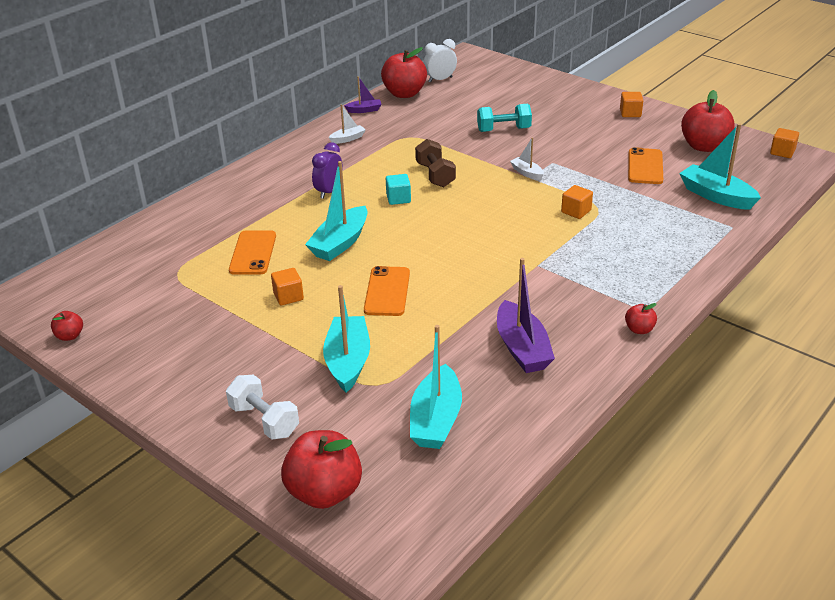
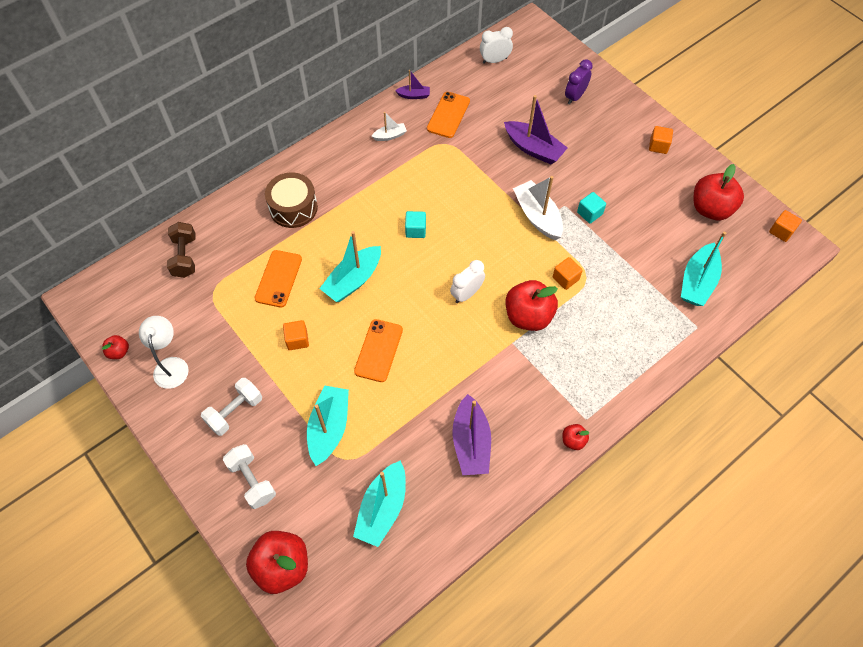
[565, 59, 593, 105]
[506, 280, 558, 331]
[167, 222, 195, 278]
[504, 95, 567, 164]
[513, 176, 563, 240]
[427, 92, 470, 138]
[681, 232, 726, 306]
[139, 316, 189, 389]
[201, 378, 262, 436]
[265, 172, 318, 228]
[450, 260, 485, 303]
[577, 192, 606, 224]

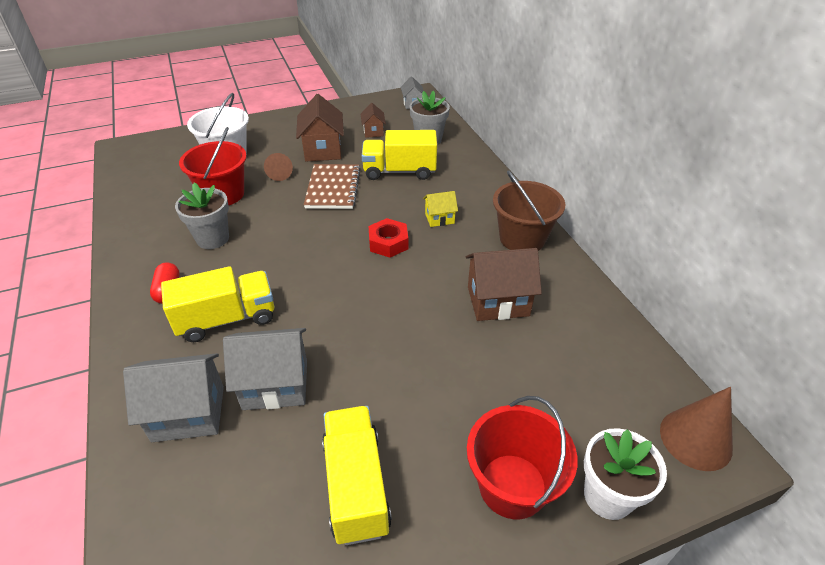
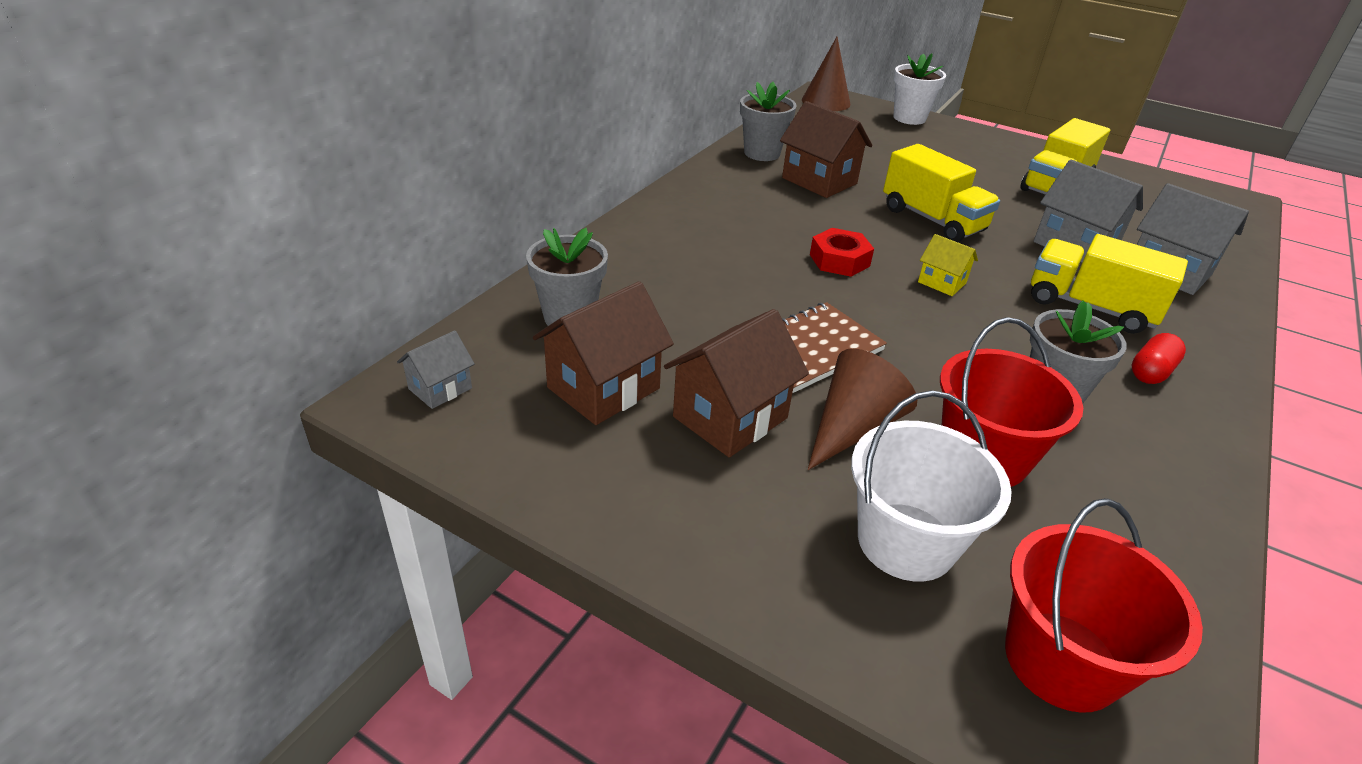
[808, 348, 917, 470]
[533, 281, 674, 425]
[883, 144, 1000, 242]
[918, 234, 978, 296]
[1005, 498, 1203, 713]
[493, 170, 565, 251] (first image)
[740, 82, 797, 161]

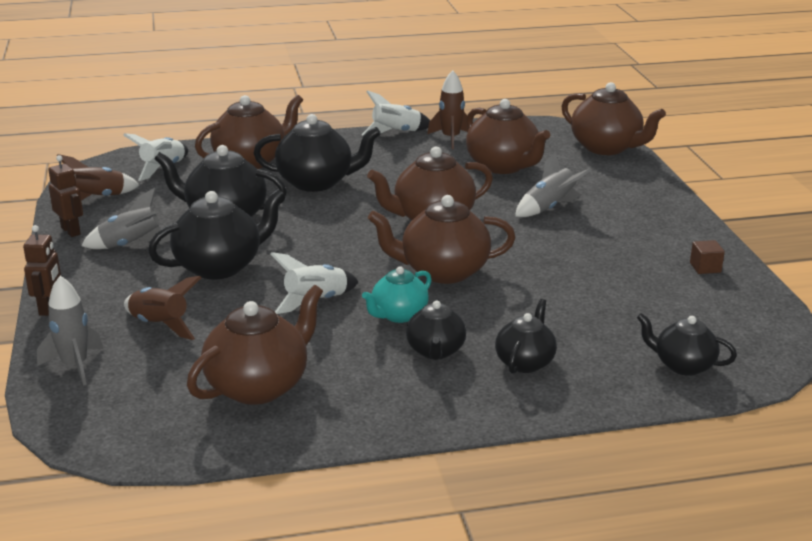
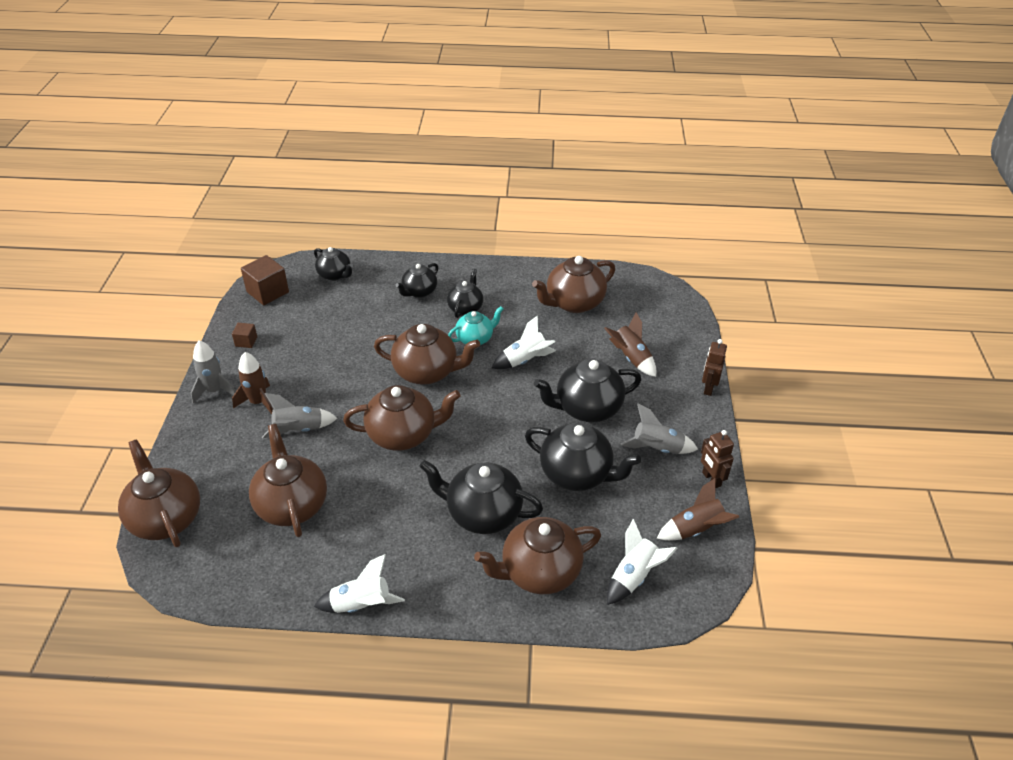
[191, 340, 236, 403]
[232, 352, 273, 414]
[241, 255, 289, 305]

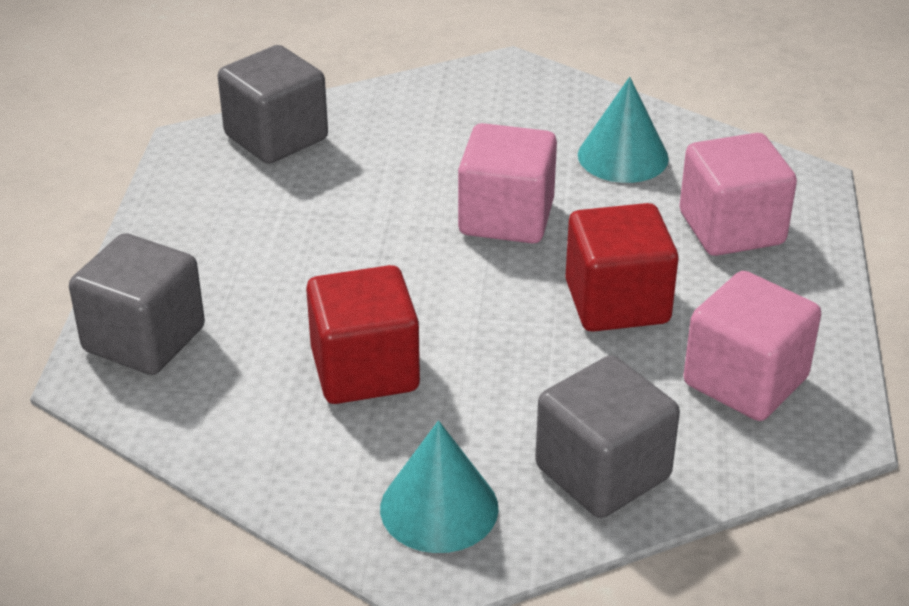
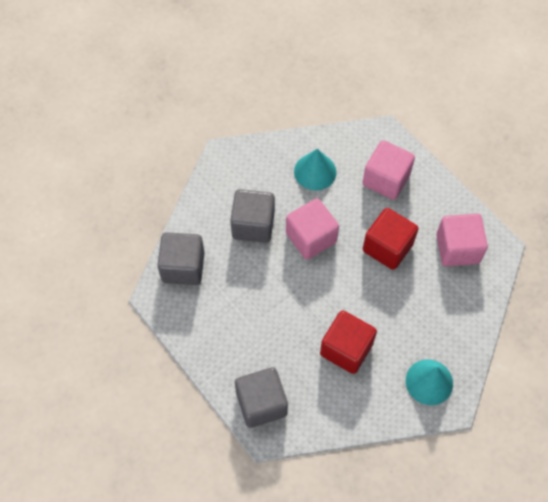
[230, 189, 275, 243]

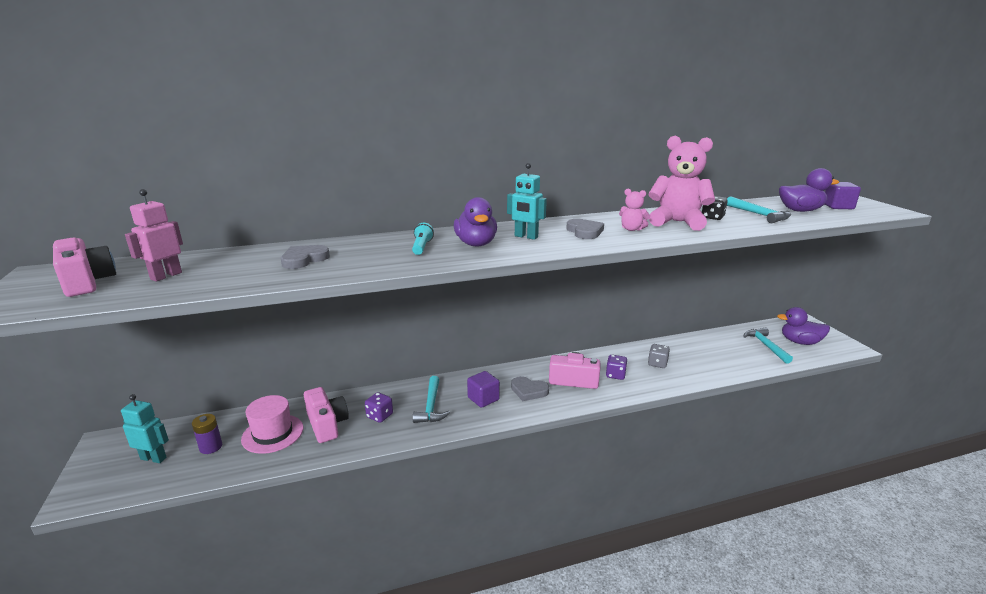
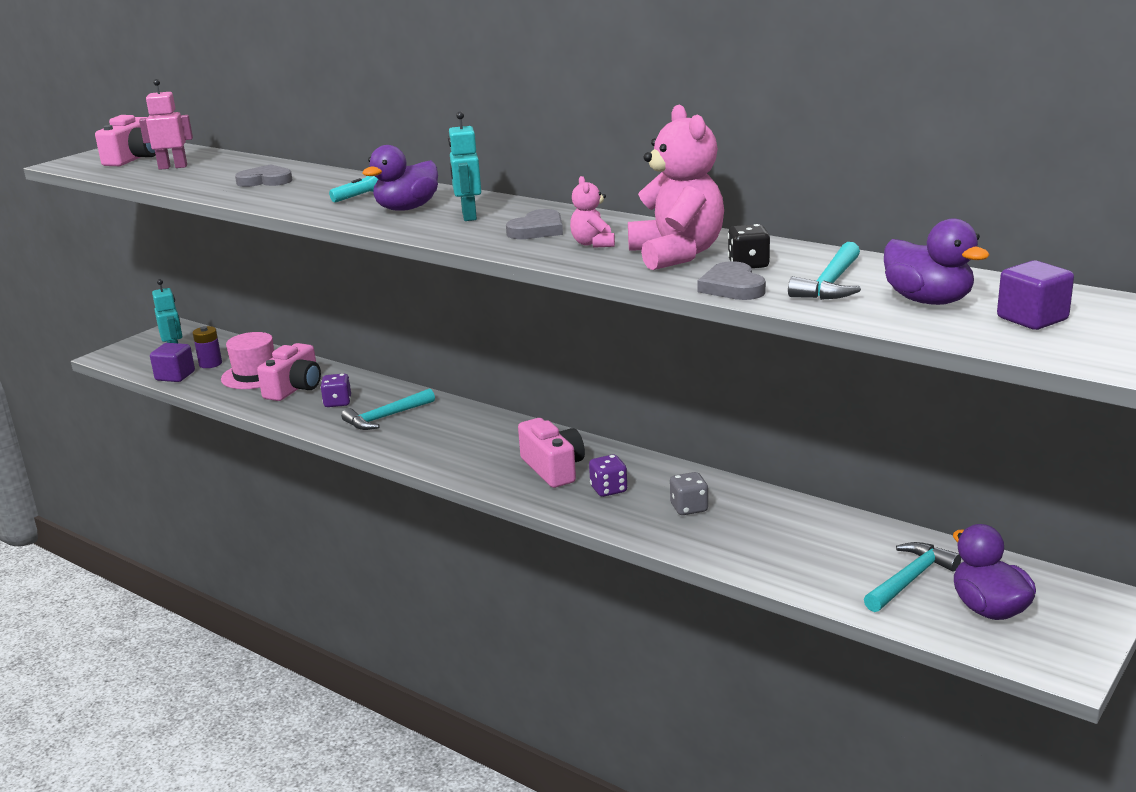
[150, 343, 195, 382]
[697, 261, 766, 300]

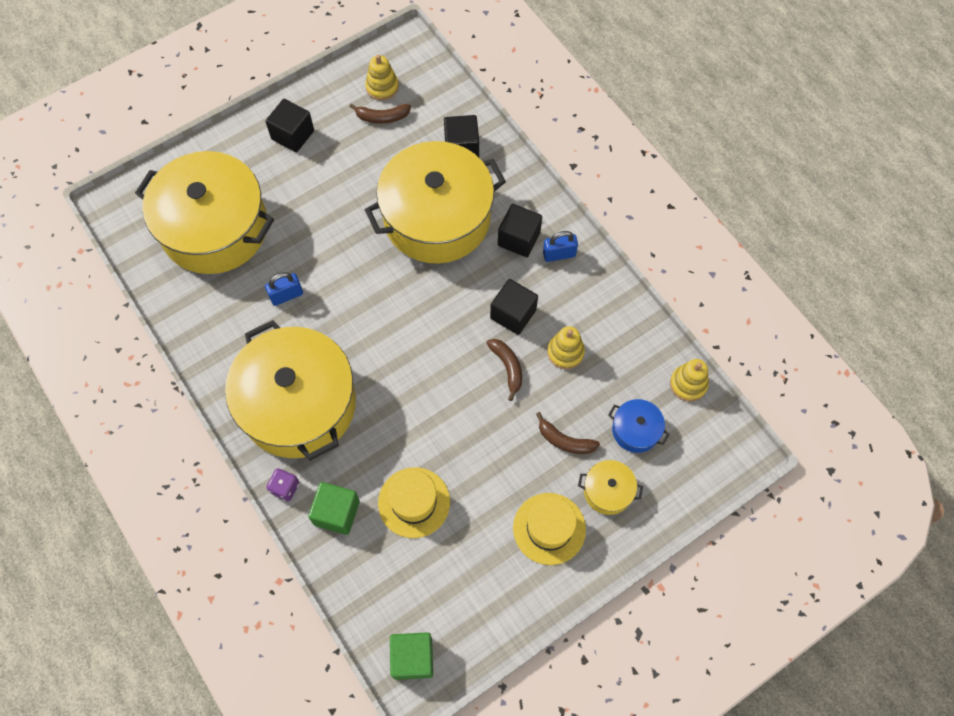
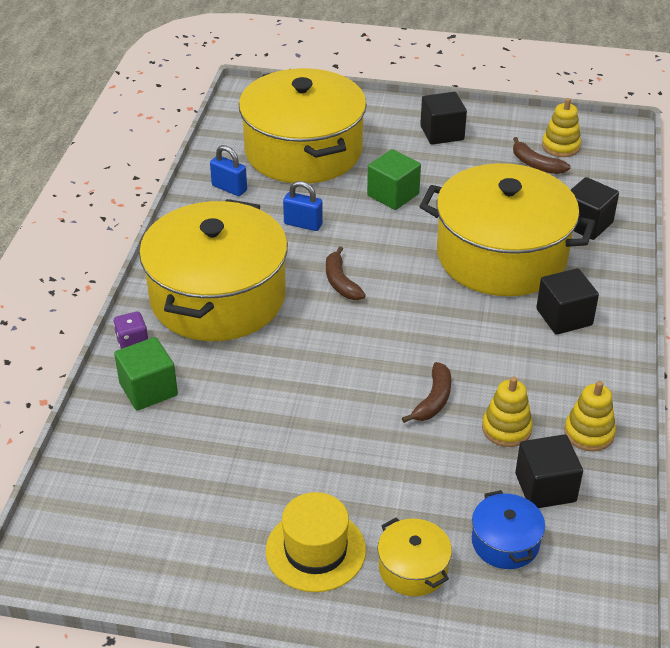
[378, 467, 450, 538] (first image)
[367, 149, 421, 210]
[515, 434, 583, 508]
[326, 246, 366, 300]
[210, 145, 247, 196]
[564, 381, 616, 452]

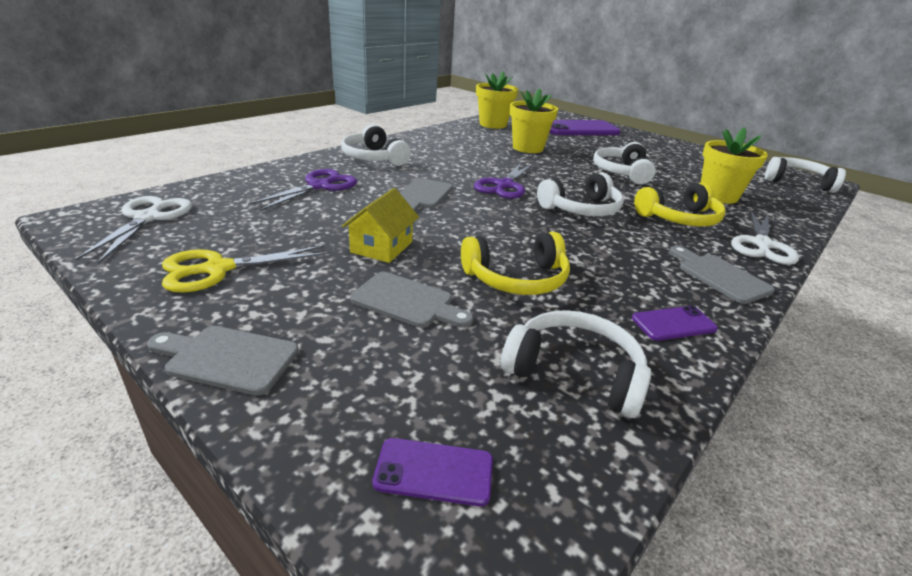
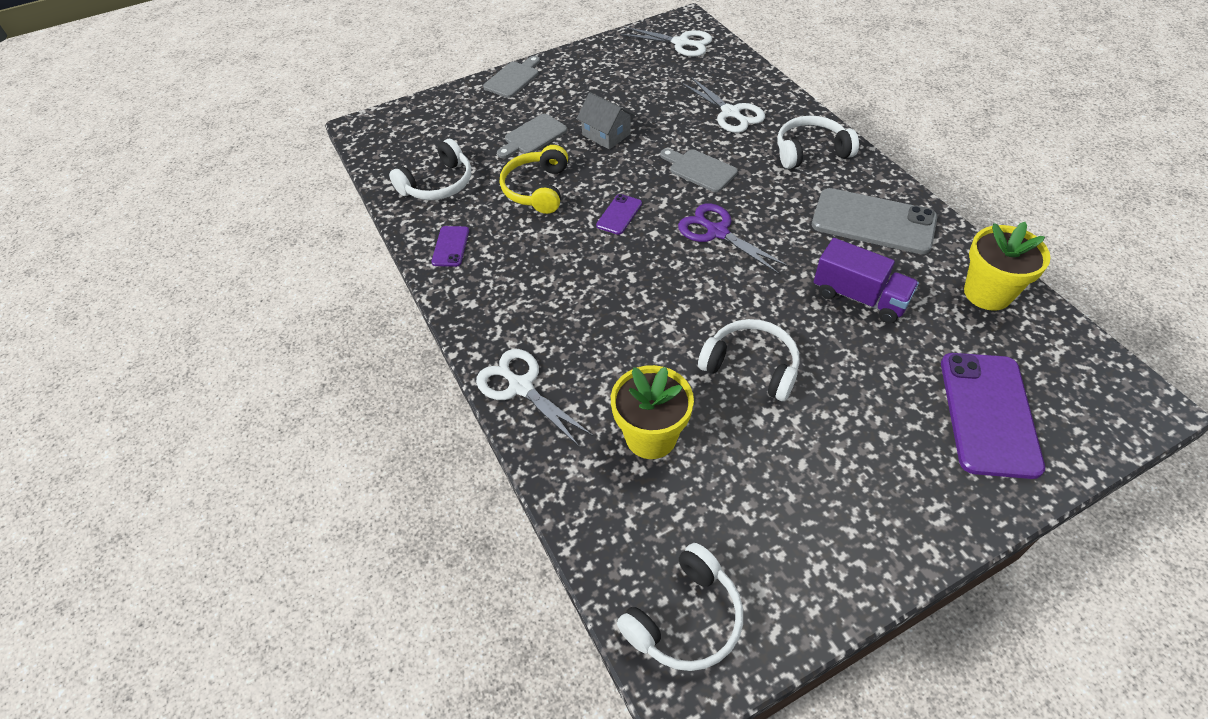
[162, 245, 329, 292] (first image)
[681, 77, 765, 133]
[577, 92, 635, 149]
[596, 194, 642, 235]
[814, 238, 919, 323]
[537, 173, 624, 216] (first image)
[634, 183, 726, 226] (first image)
[669, 246, 775, 304] (first image)
[812, 188, 937, 254]

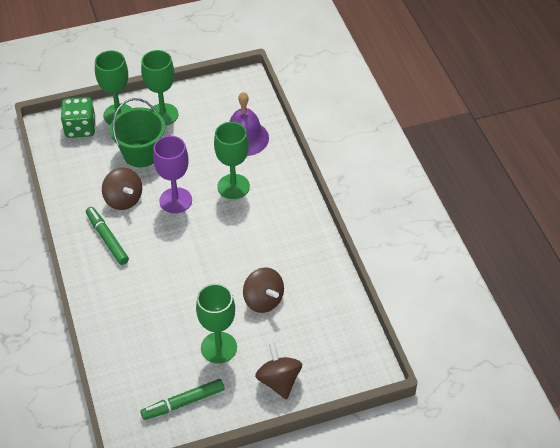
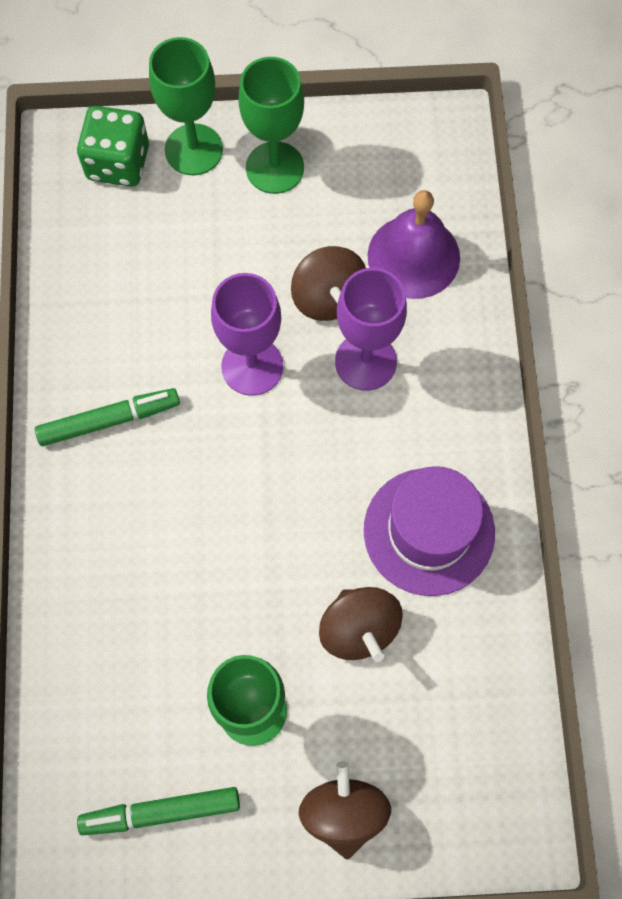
[35, 388, 180, 446]
[291, 246, 366, 321]
[110, 98, 165, 167] (first image)
[335, 268, 407, 391]
[364, 466, 495, 596]

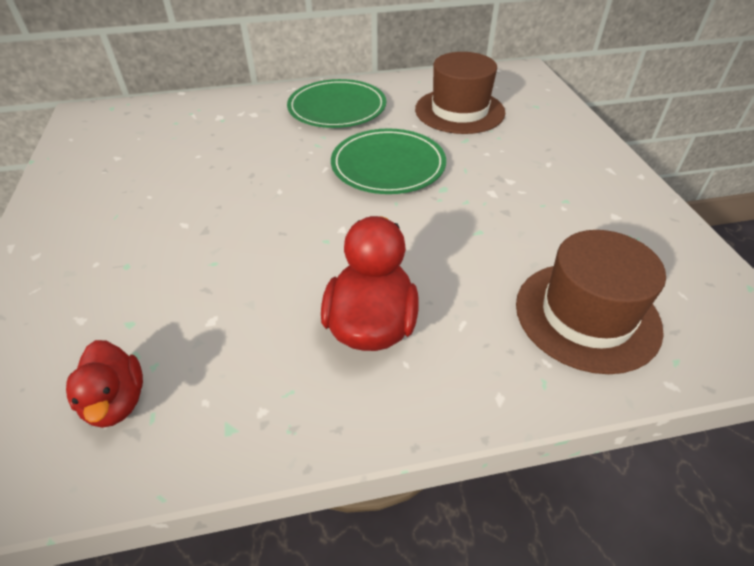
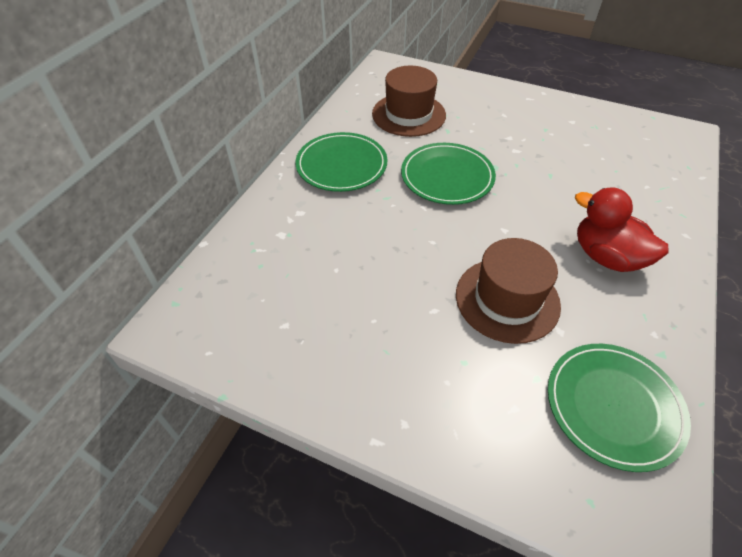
[548, 344, 691, 472]
[456, 238, 561, 344]

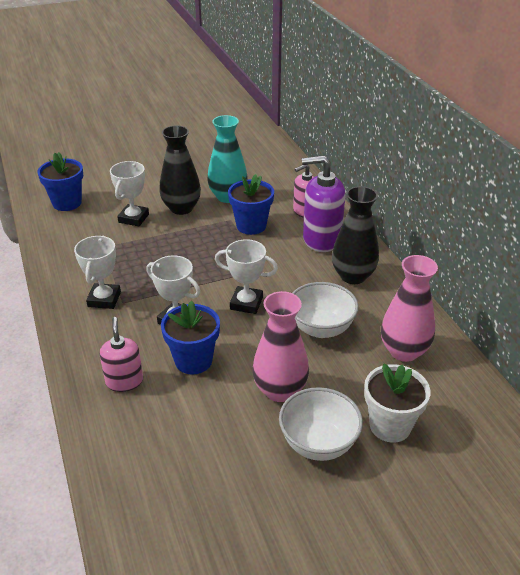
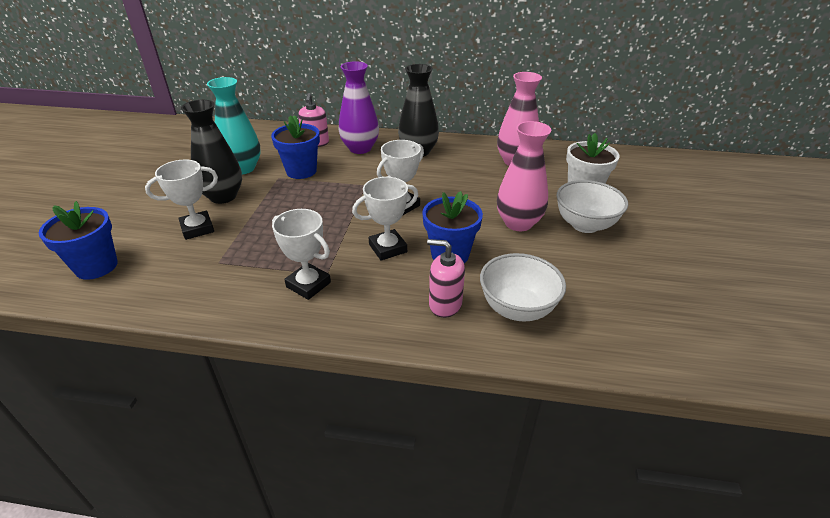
[145, 159, 218, 240]
[480, 253, 566, 321]
[339, 61, 379, 154]

